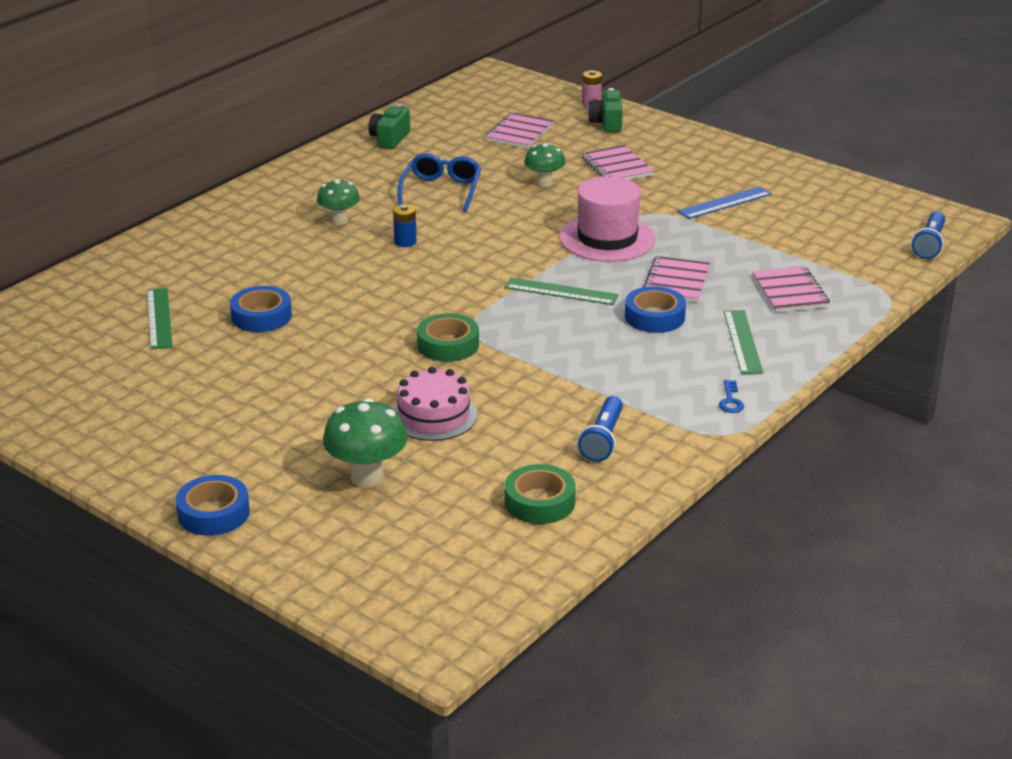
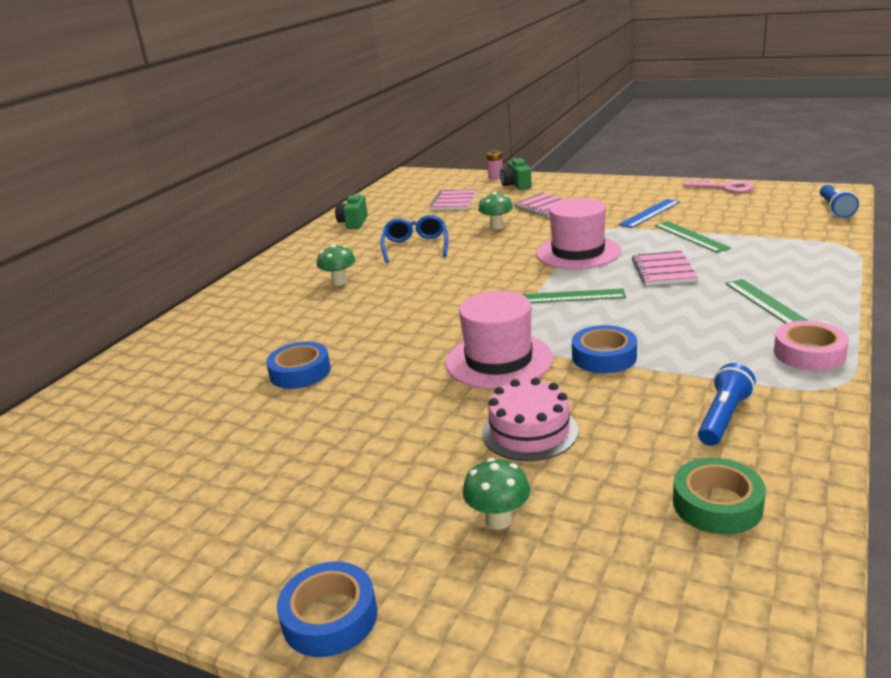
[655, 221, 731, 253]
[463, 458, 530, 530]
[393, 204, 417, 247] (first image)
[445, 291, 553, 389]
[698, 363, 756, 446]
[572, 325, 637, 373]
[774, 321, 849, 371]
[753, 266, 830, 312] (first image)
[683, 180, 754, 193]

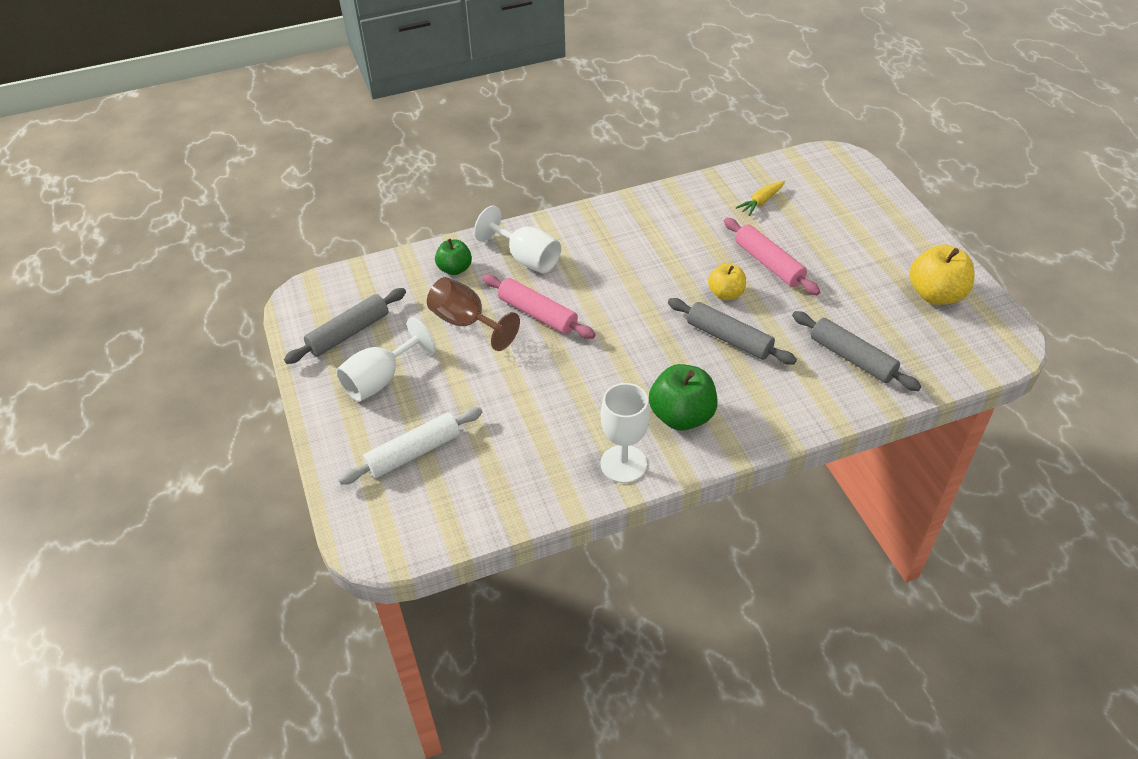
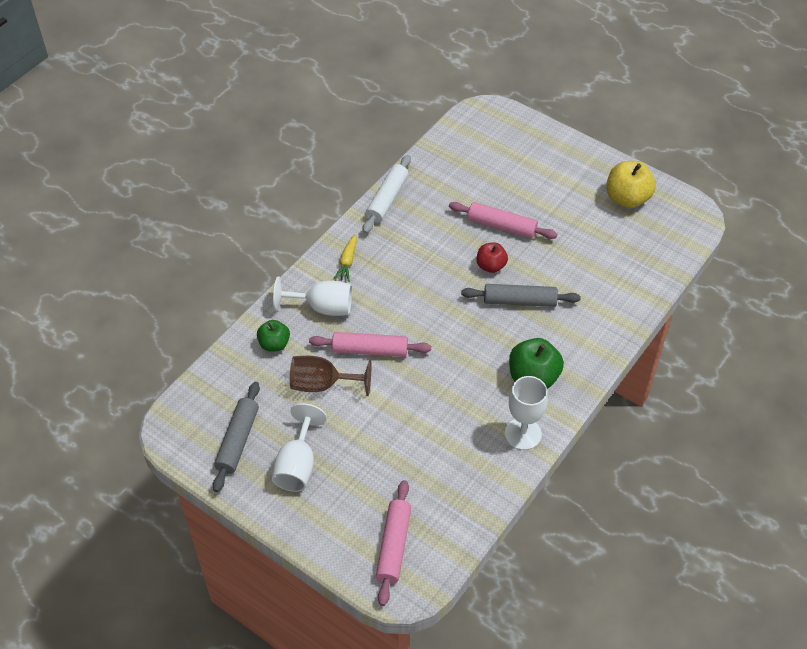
[363, 155, 411, 234]
[477, 242, 508, 273]
[334, 234, 357, 282]
[792, 311, 921, 391] (first image)
[376, 480, 411, 606]

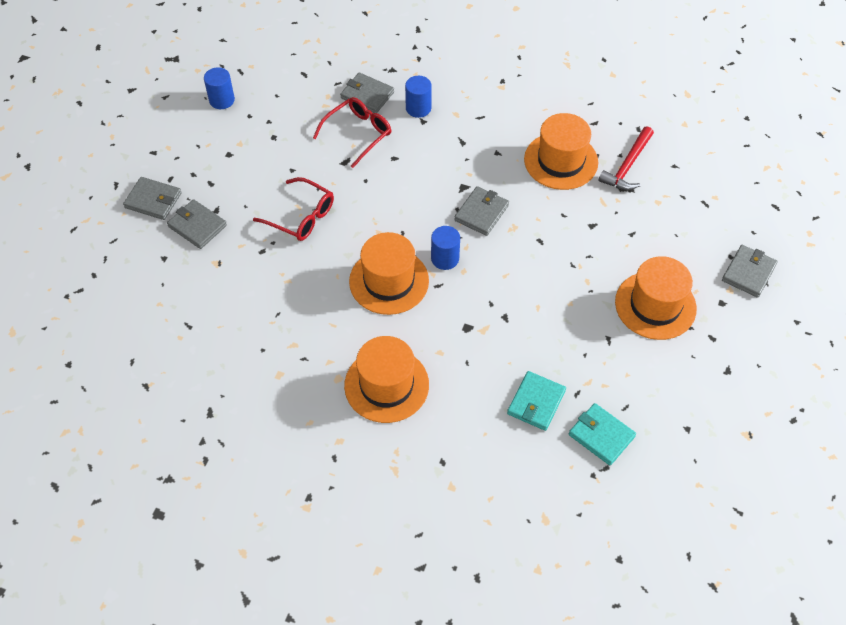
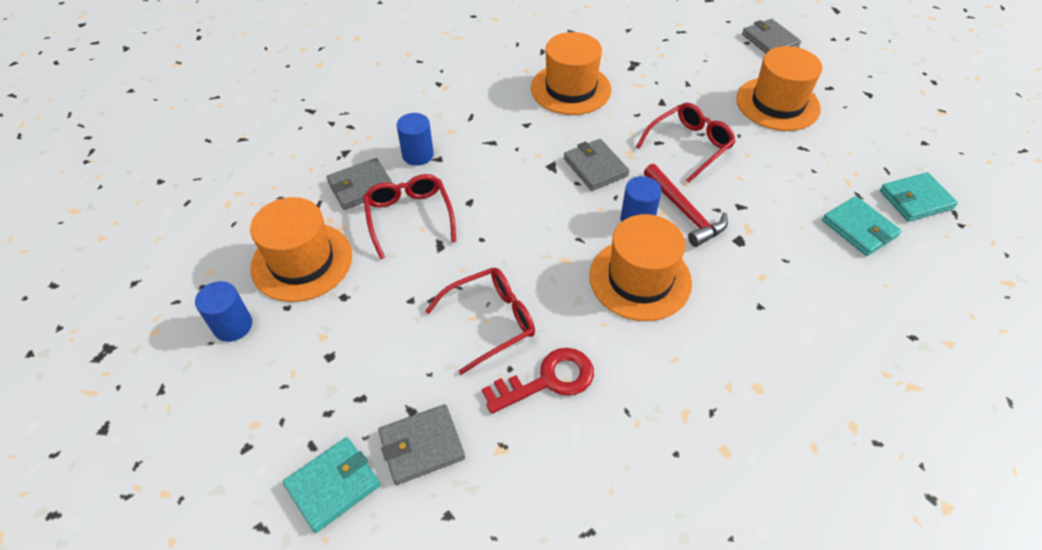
[283, 437, 380, 533]
[250, 197, 352, 302]
[644, 164, 728, 247]
[482, 348, 594, 414]
[636, 103, 736, 183]

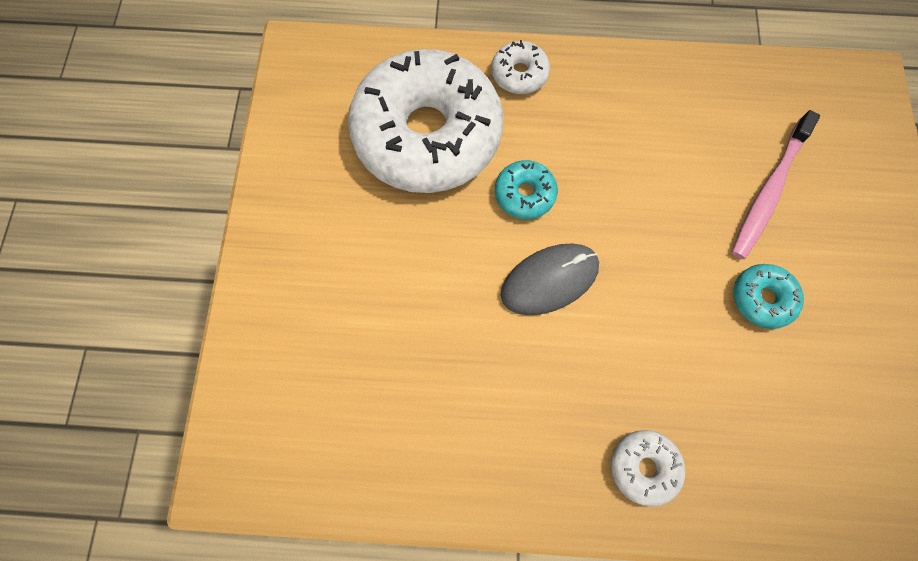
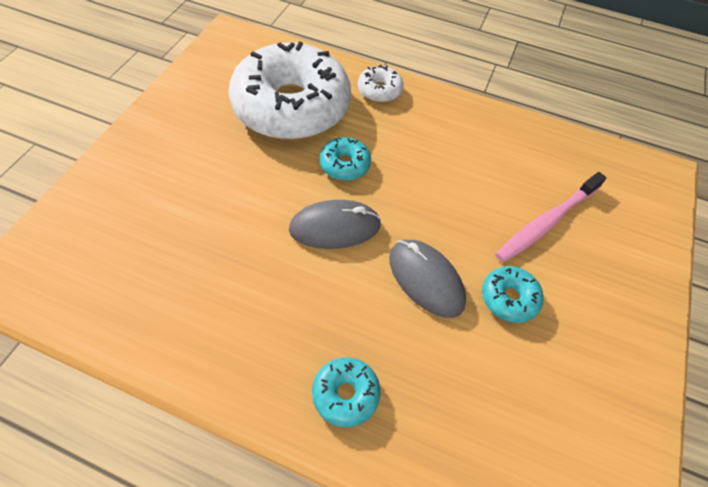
[312, 357, 380, 427]
[389, 240, 466, 318]

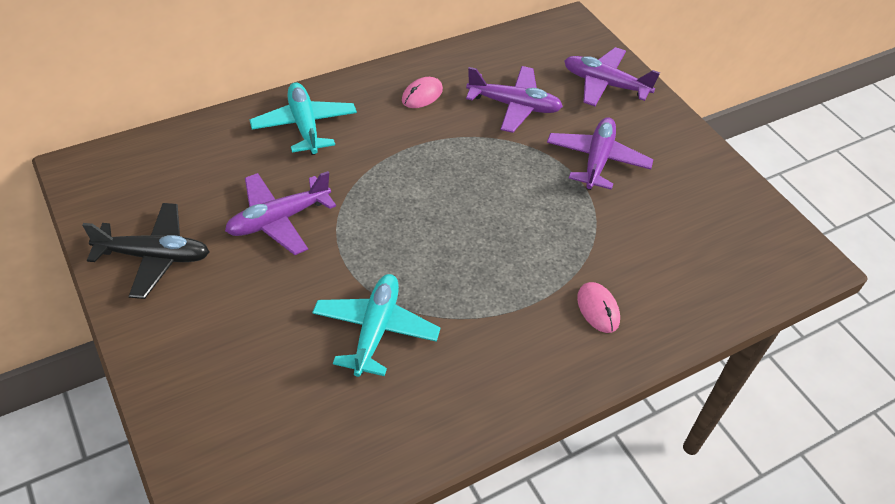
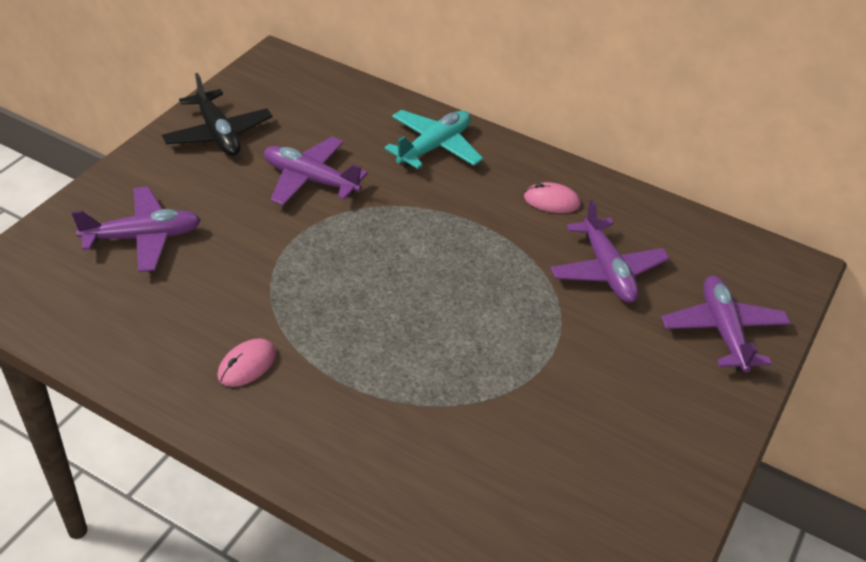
[312, 274, 440, 377] (first image)
[72, 187, 201, 272]
[217, 338, 276, 387]

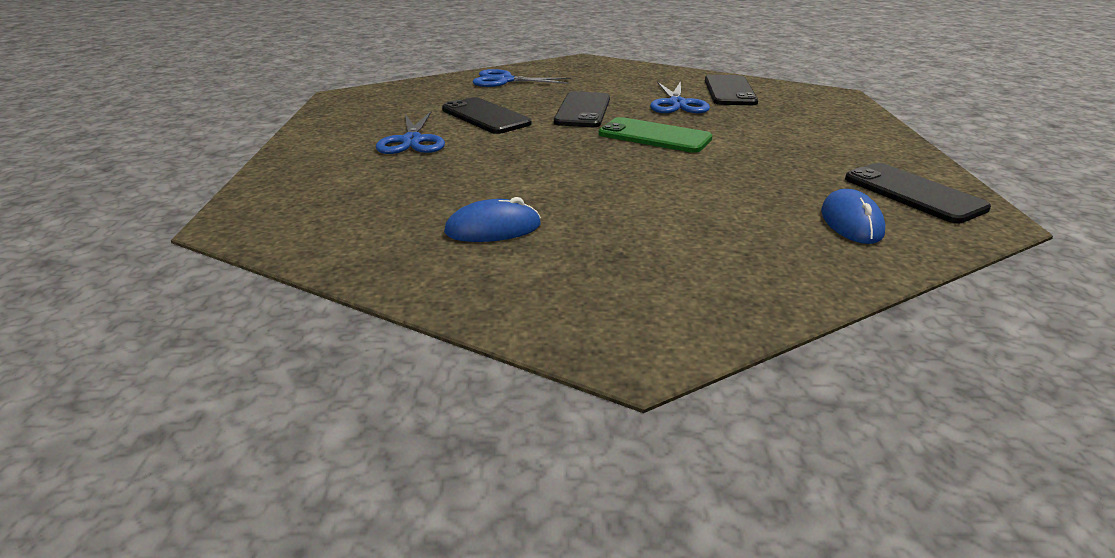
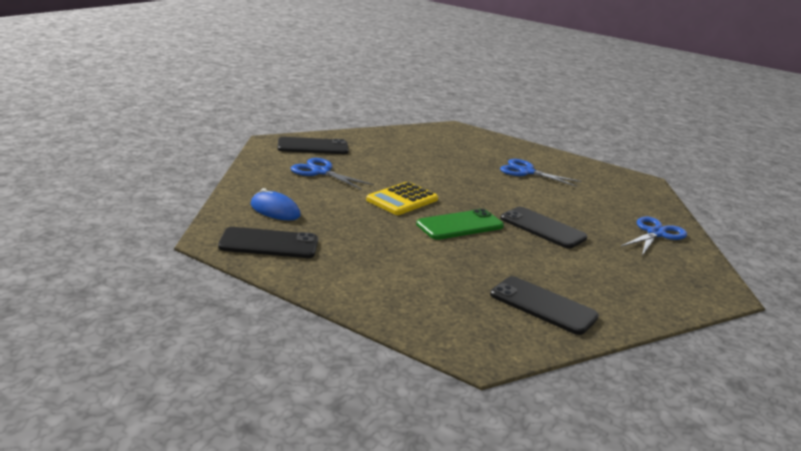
[278, 137, 349, 154]
[444, 197, 541, 242] (first image)
[291, 158, 374, 190]
[366, 182, 438, 215]

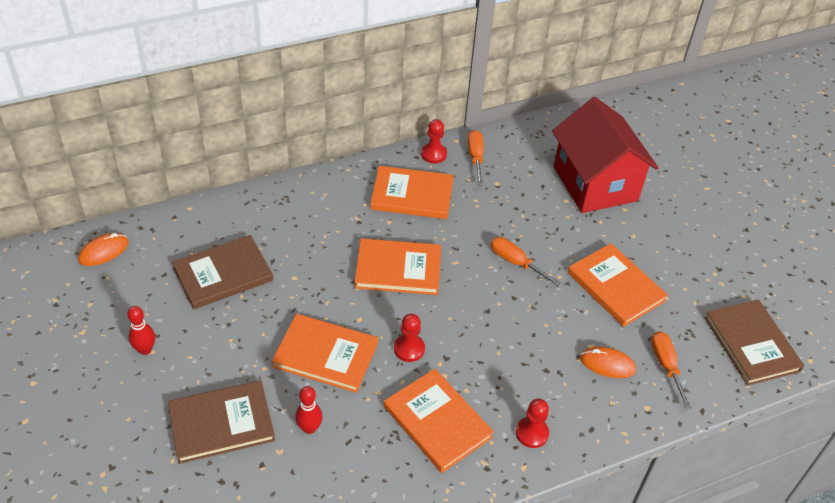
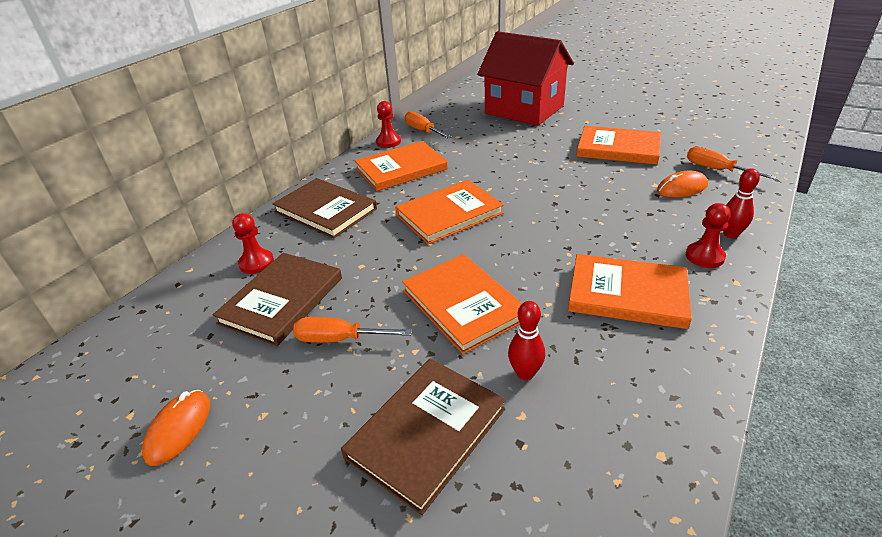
[142, 390, 210, 466]
[723, 168, 760, 238]
[402, 254, 522, 354]
[232, 213, 274, 274]
[293, 317, 412, 343]
[272, 178, 377, 238]

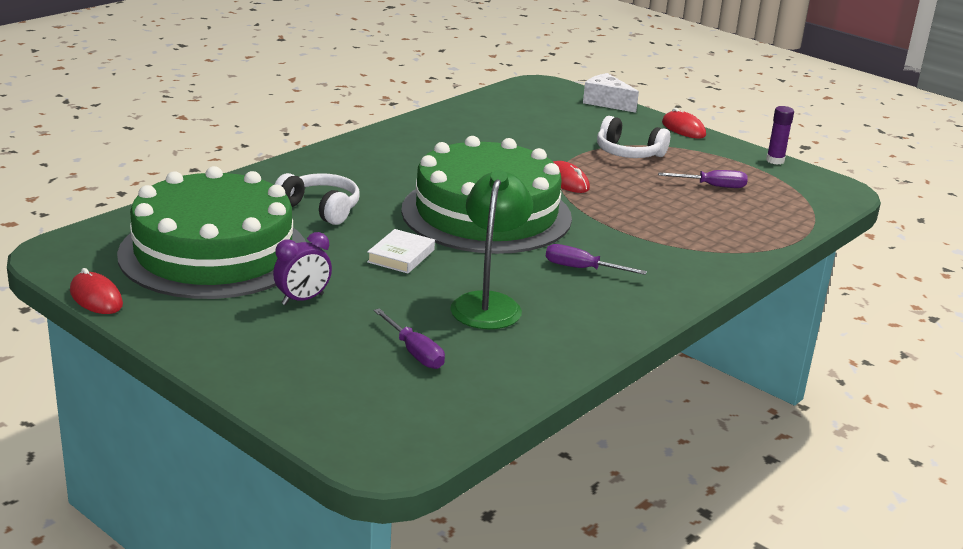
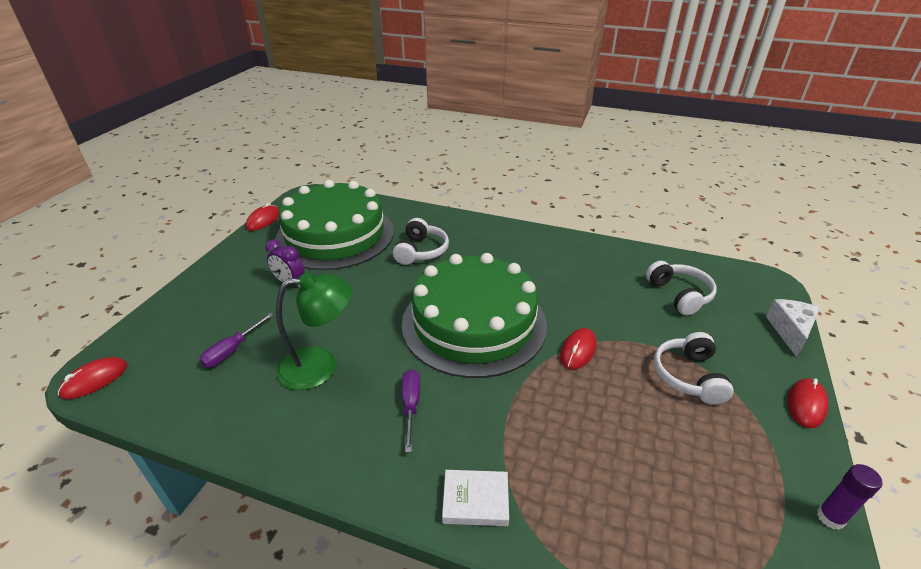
[442, 470, 509, 526]
[658, 170, 748, 188] (first image)
[58, 357, 127, 399]
[646, 261, 717, 316]

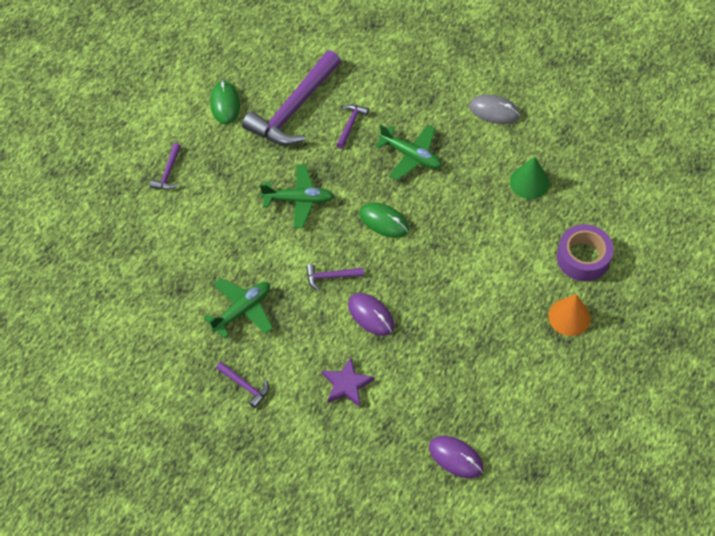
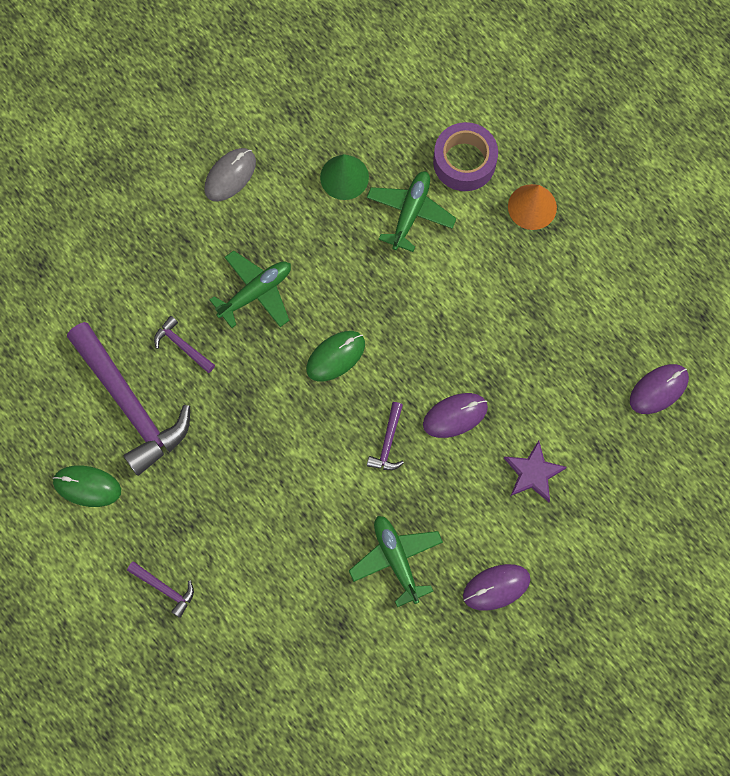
[463, 564, 531, 611]
[367, 171, 457, 252]

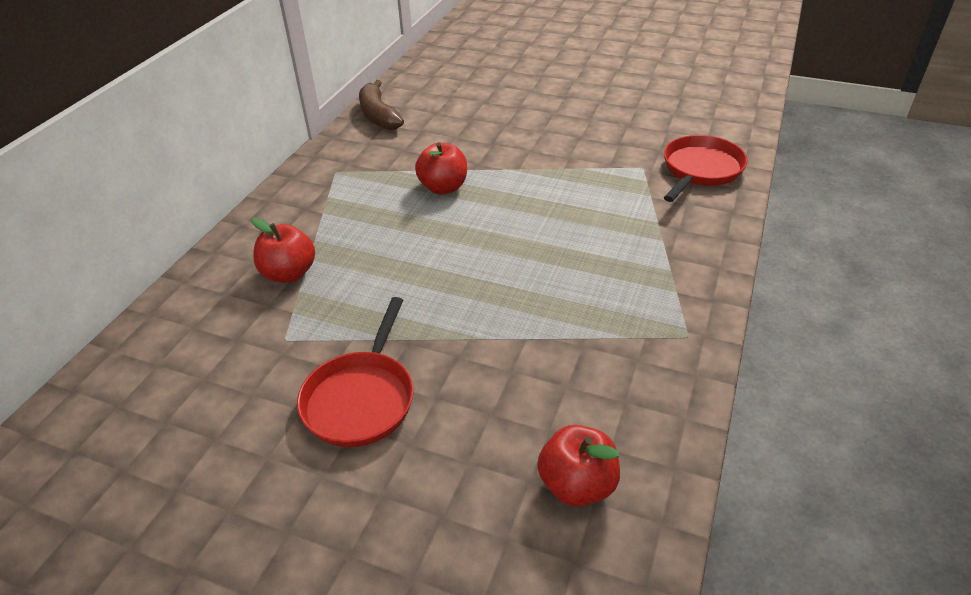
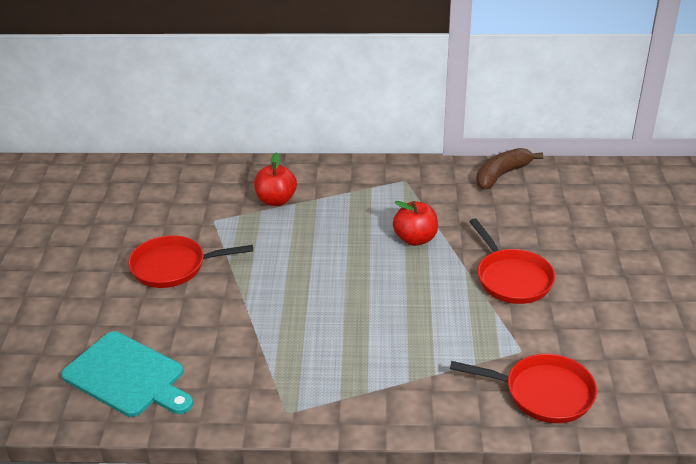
[61, 331, 193, 417]
[469, 218, 555, 304]

